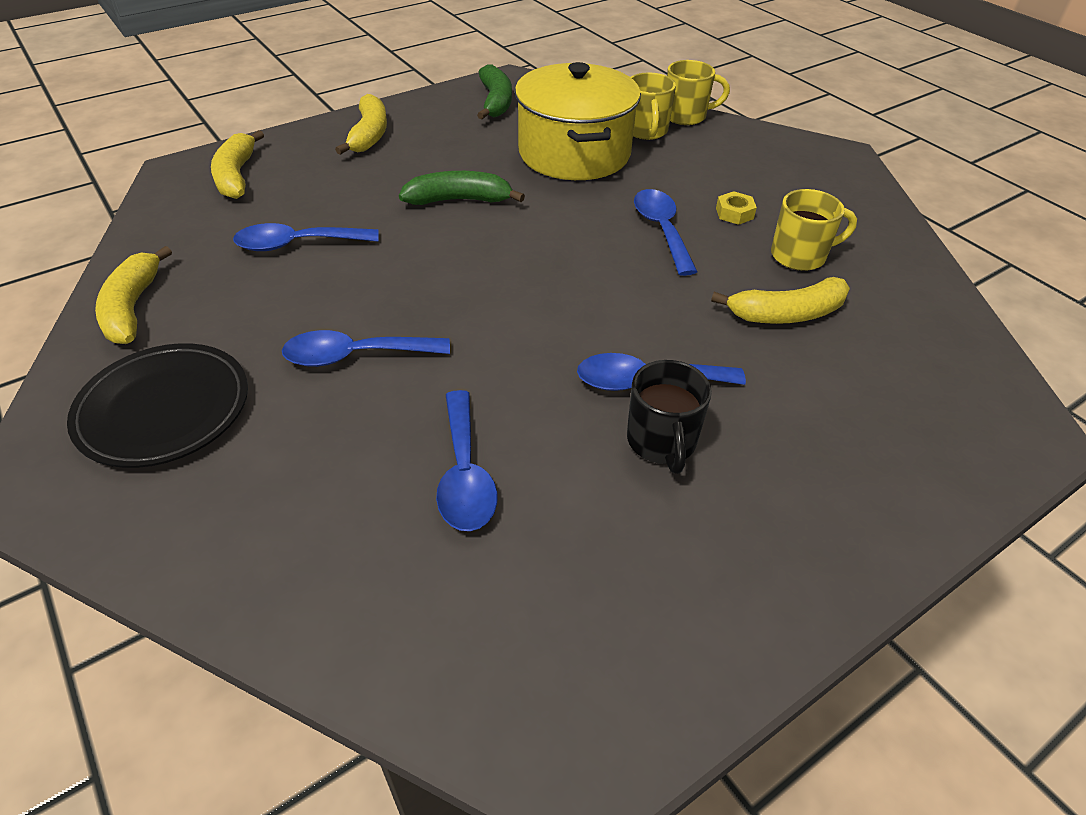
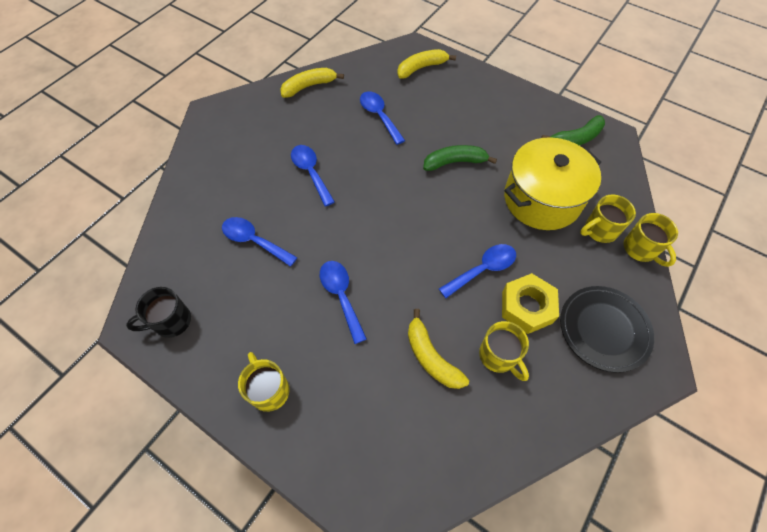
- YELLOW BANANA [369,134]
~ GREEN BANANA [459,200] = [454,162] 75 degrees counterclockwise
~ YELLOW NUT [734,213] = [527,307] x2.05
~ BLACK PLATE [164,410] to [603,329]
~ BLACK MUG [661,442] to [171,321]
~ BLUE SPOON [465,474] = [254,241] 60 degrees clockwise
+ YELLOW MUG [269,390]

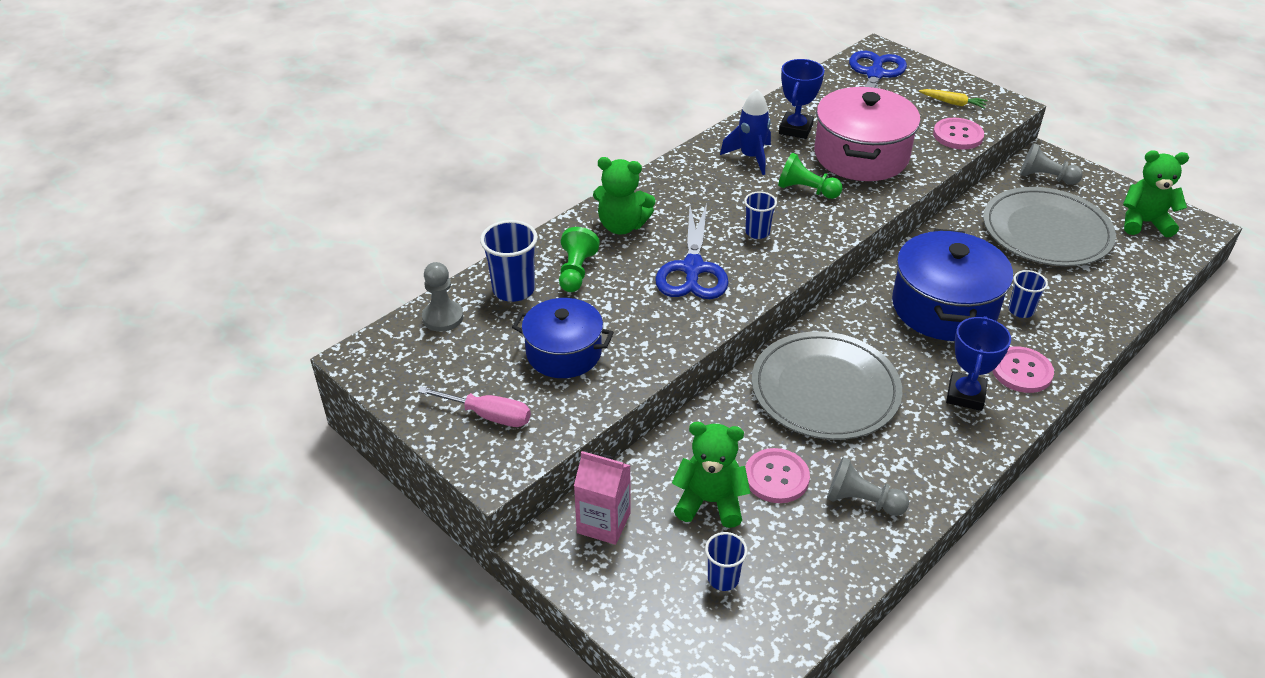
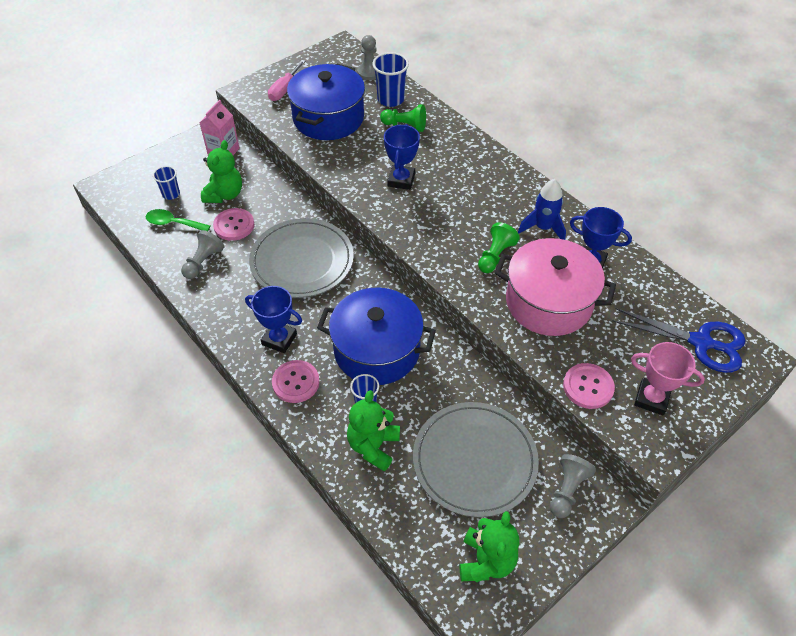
~ YELLOW CARROT [953,103] to PINK TROPHY [651,399]
~ GREEN TEDDY BEAR [622,226] to [373,446]
- BLUE CUP [757,232]
~ BLUE SCISSORS [692,269] to BLUE TROPHY [401,180]
~ BLUE POT [564,353] = [328,118] x1.54
+ GREEN SPOON [173,223]

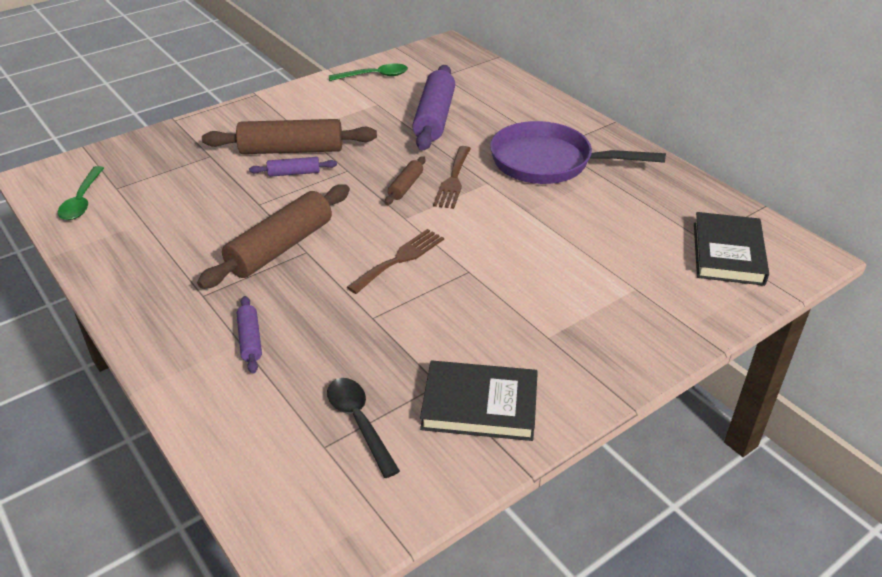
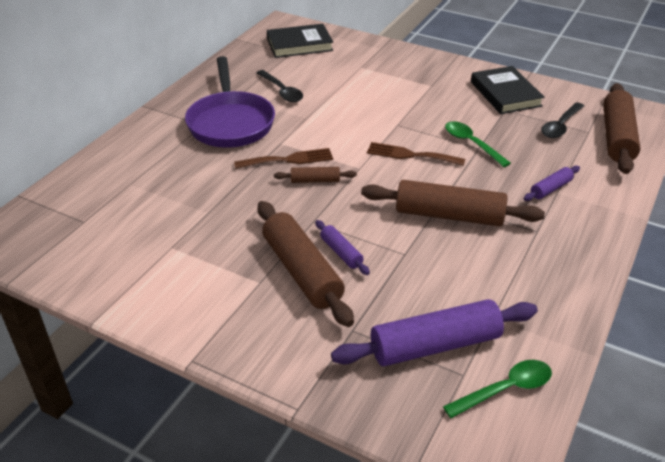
~ GREEN SPOON [374,76] to [471,144]
~ PURPLE ROLLING PIN [435,118] to [435,345]
+ BLACK SPOON [282,91]
+ BROWN ROLLING PIN [617,137]

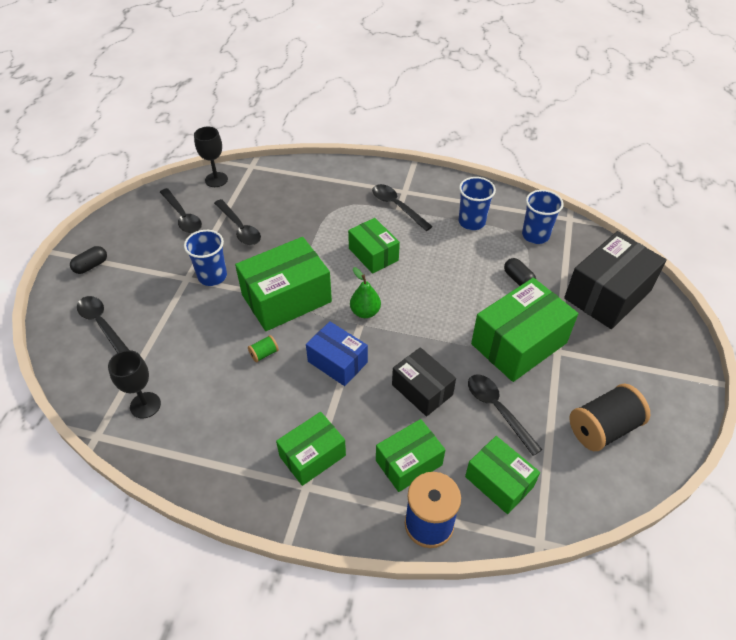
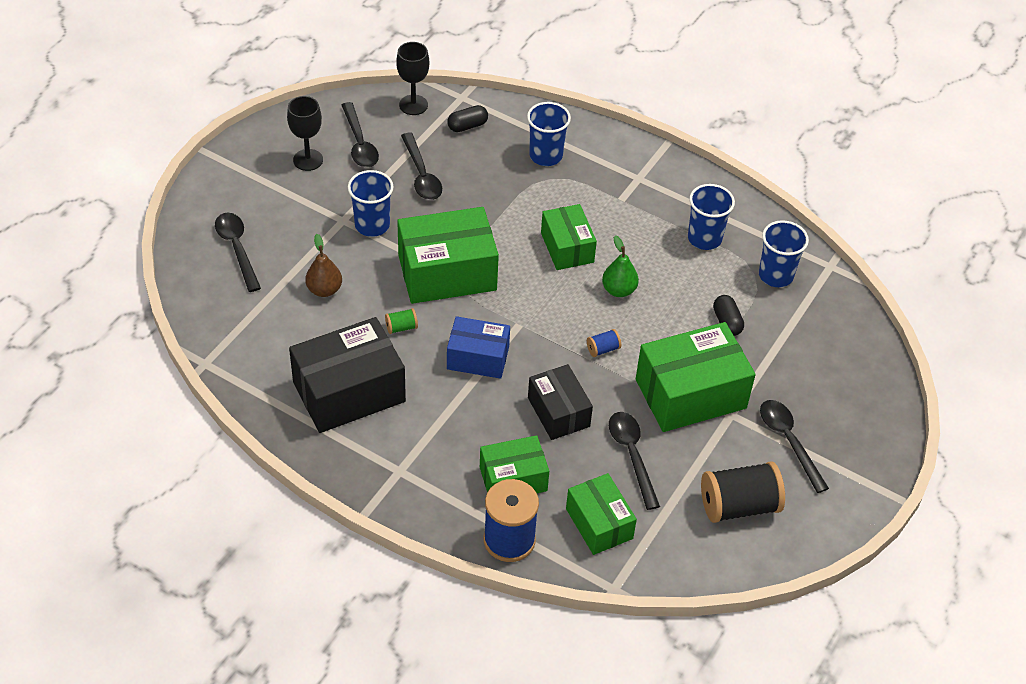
~ BLACK SPOON [397,206] to [789,442]
~ BLACK BOX [608,294] to [349,392]
~ BLACK CAPSULE [91,266] to [467,126]
~ GREEN PEAR [365,312] to [618,290]
~ BLUE BOX [337,362] = [478,358] 45 degrees counterclockwise
~ BLACK GOBLET [145,405] to [308,160]
- GREEN BOX [312,456]
+ BLUE CUP [546,155]
+ BROWN PEAR [324,290]
+ BLUE SPOOL [603,349]

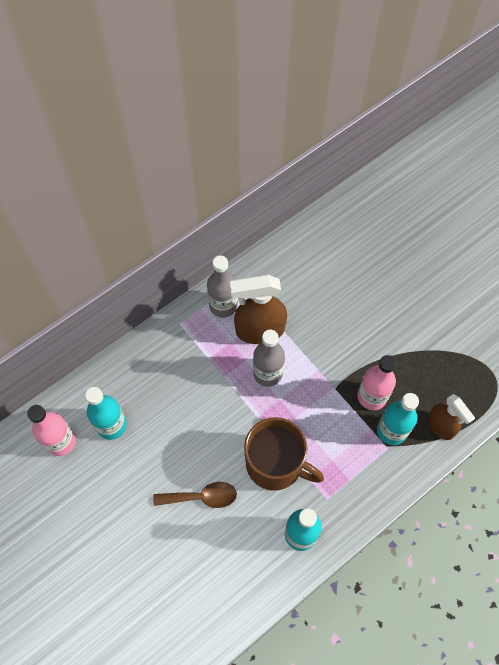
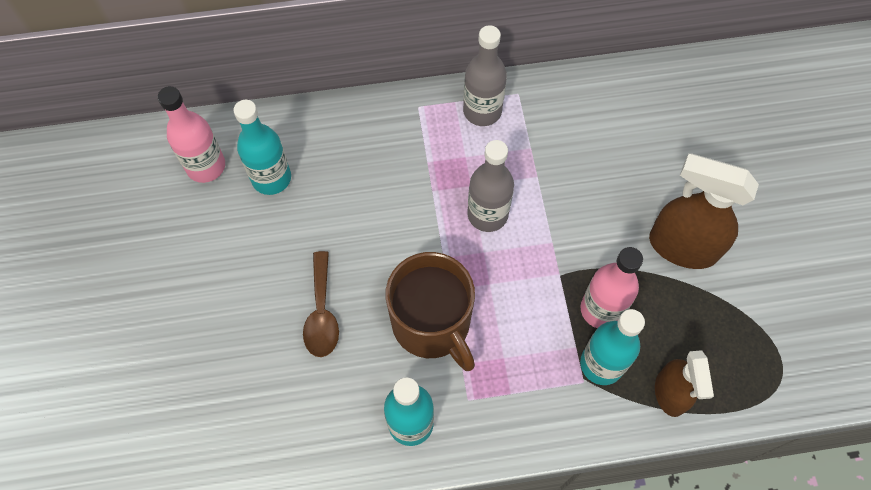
~ BROWN SPRAY BOTTLE [259,330] to [681,246]
~ BROWN SPOON [202,497] = [322,313] 60 degrees clockwise

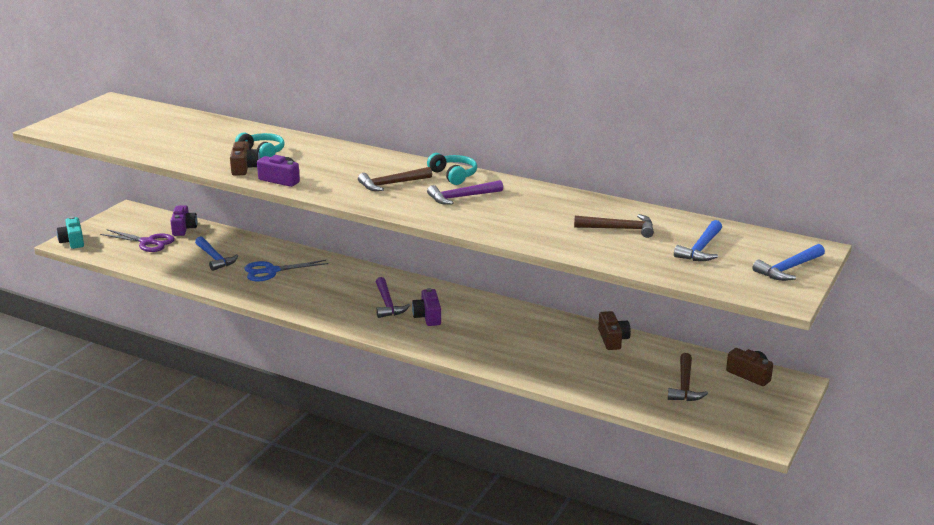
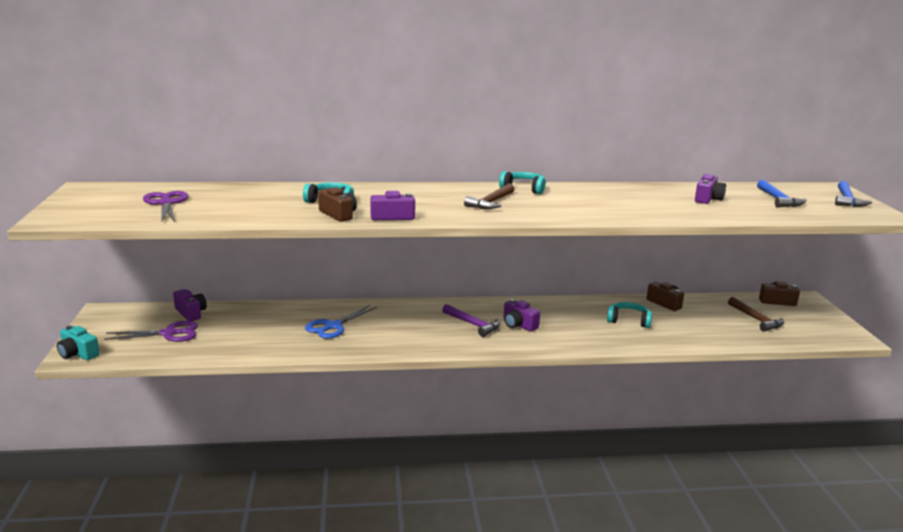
- PURPLE HAMMER [461,197]
~ BROWN HAMMER [619,229] to PURPLE CAMERA [707,199]
- BLUE HAMMER [215,258]
+ PURPLE SCISSORS [166,203]
+ TURQUOISE HEADPHONES [628,321]

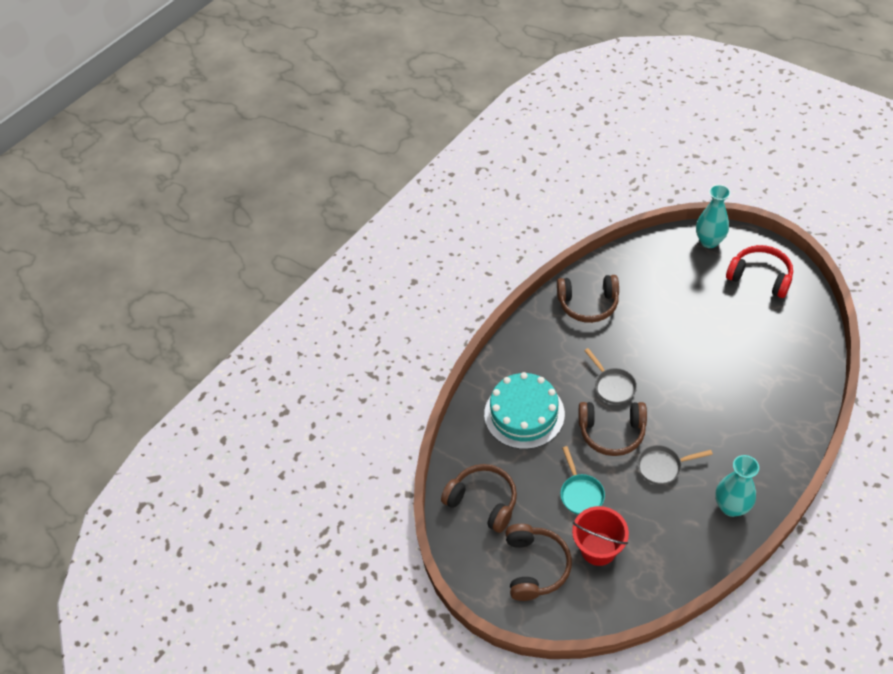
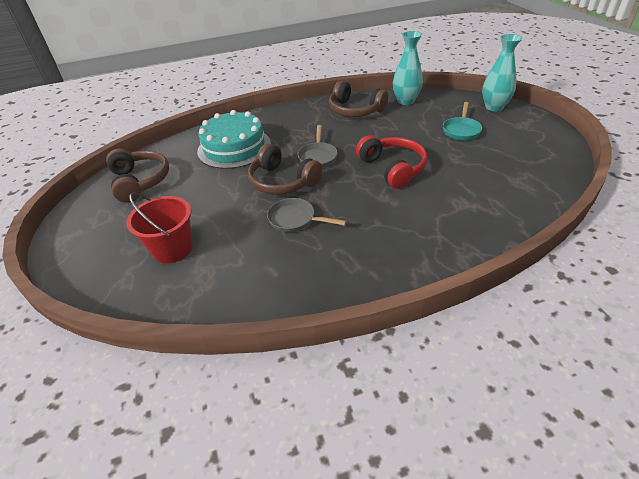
~ RED HEADPHONES [760,277] to [393,168]
~ TURQUOISE PAN [580,493] to [461,130]
~ TURQUOISE VASE [731,507] to [405,101]
- BROWN HEADPHONES [535,566]

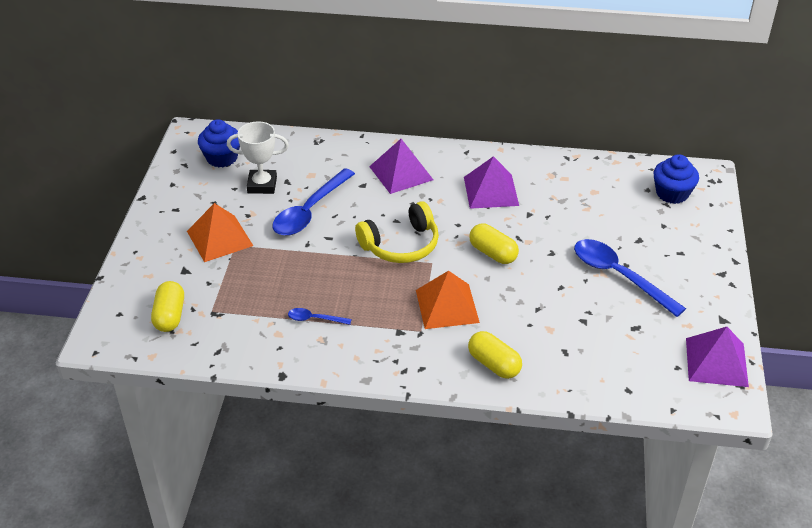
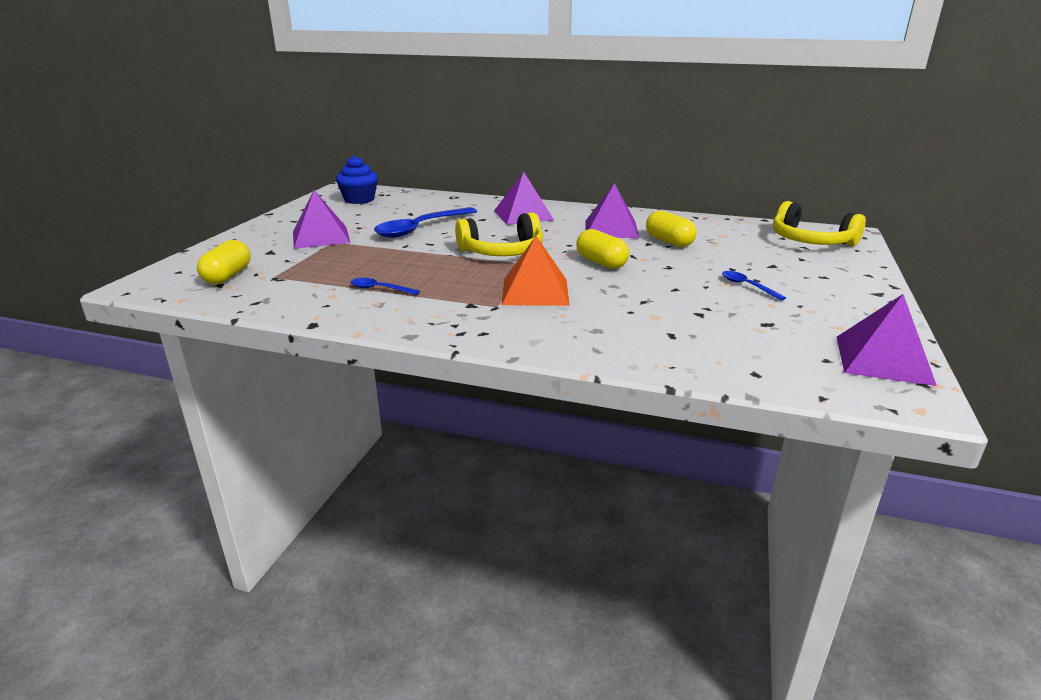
- WHITE TROPHY [262,185]
~ BLUE CUPCAKE [672,193] to YELLOW HEADPHONES [810,241]
~ ORANGE PYRAMID [219,238] to PURPLE PYRAMID [321,237]
~ BLUE SPOON [618,276] = [747,286] x0.47
~ YELLOW CAPSULE [494,364] to [669,242]

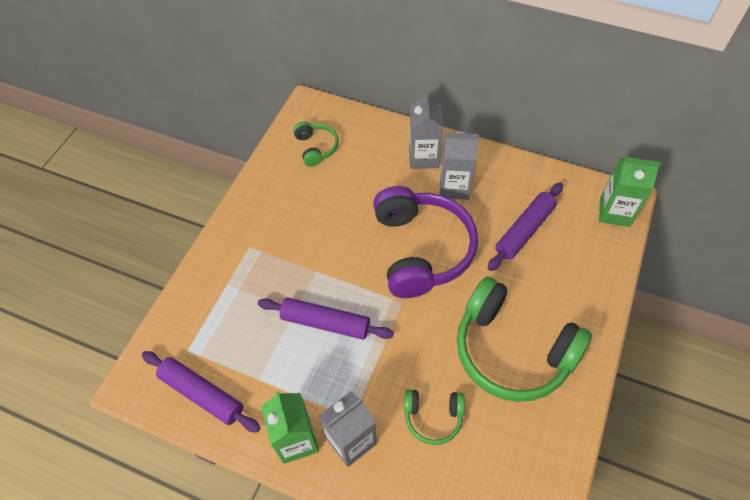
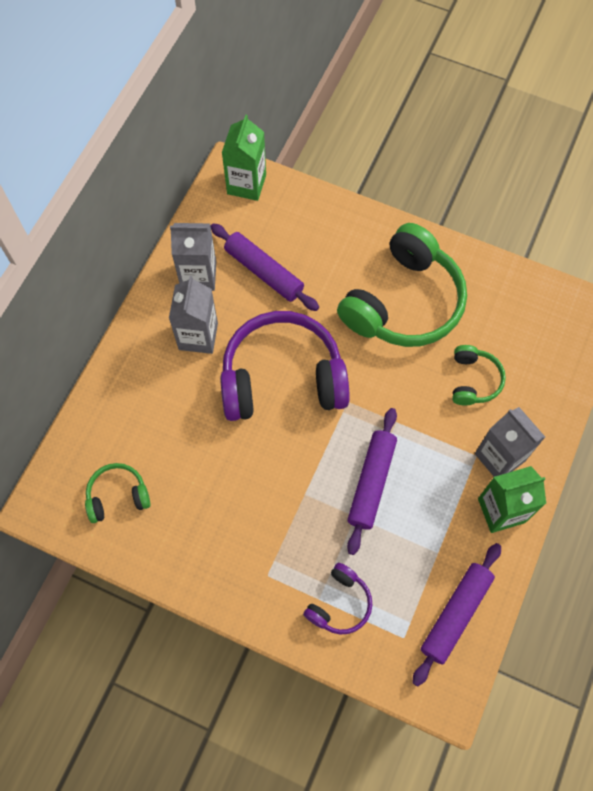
~ GREY CARTON [423,157] to [198,275]
+ PURPLE HEADPHONES [339,603]

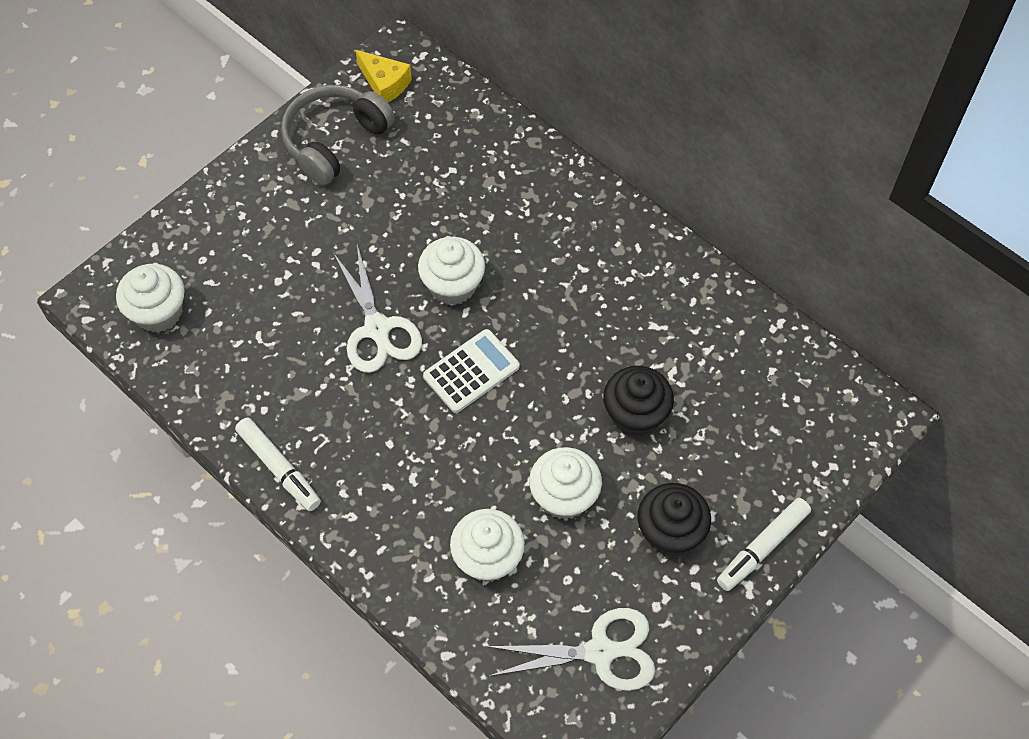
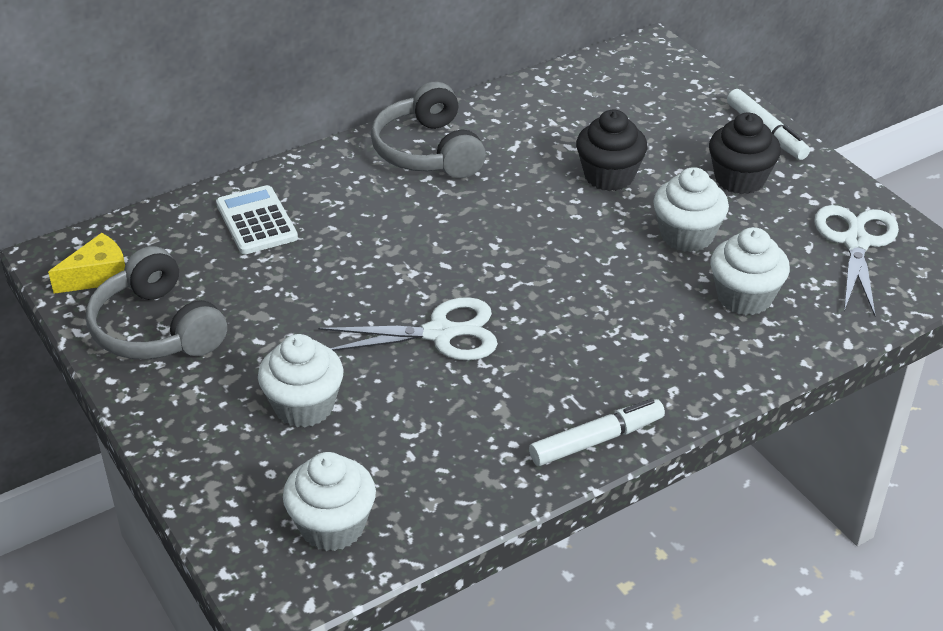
~ WHITE CUPCAKE [453,285] to [304,406]
~ WHITE CALCULATOR [471,371] to [256,221]
+ GREY HEADPHONES [428,151]

